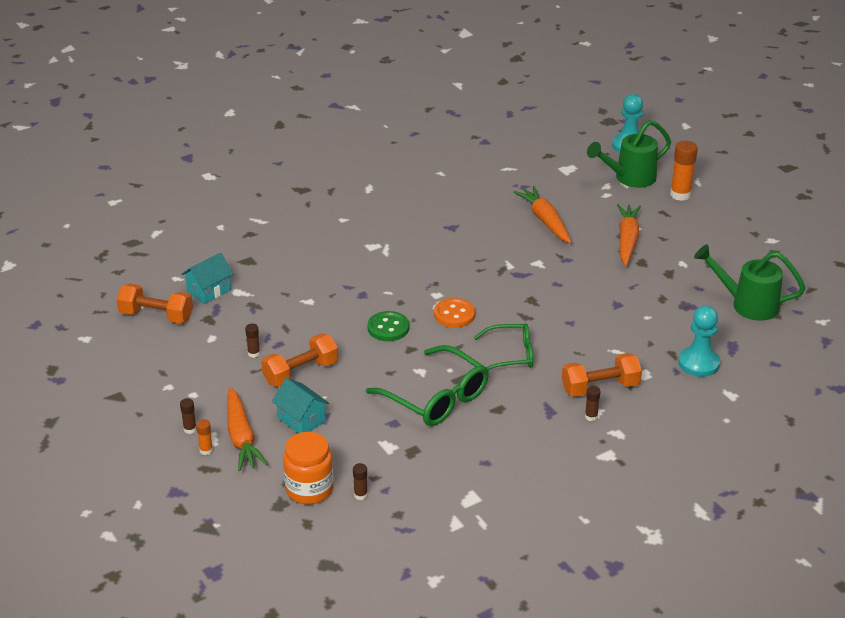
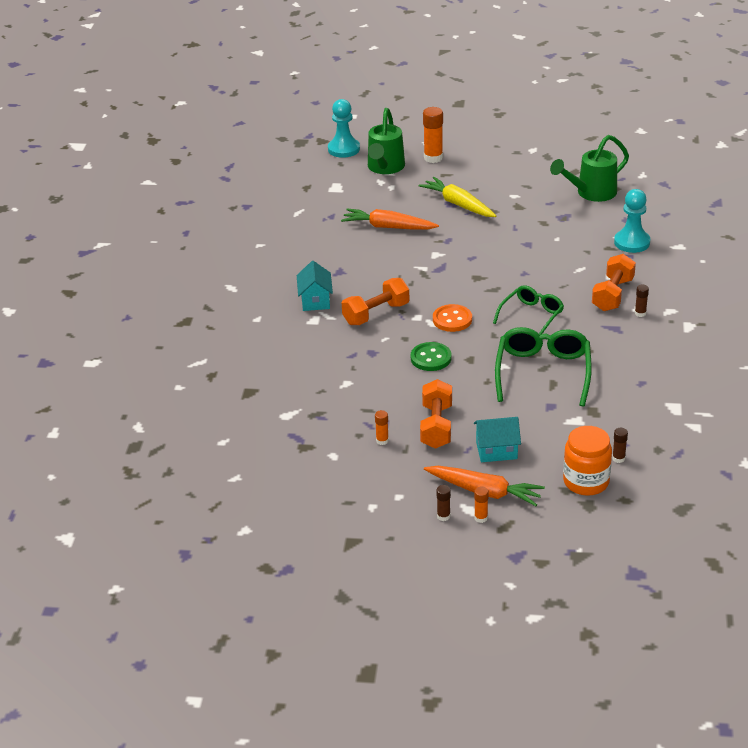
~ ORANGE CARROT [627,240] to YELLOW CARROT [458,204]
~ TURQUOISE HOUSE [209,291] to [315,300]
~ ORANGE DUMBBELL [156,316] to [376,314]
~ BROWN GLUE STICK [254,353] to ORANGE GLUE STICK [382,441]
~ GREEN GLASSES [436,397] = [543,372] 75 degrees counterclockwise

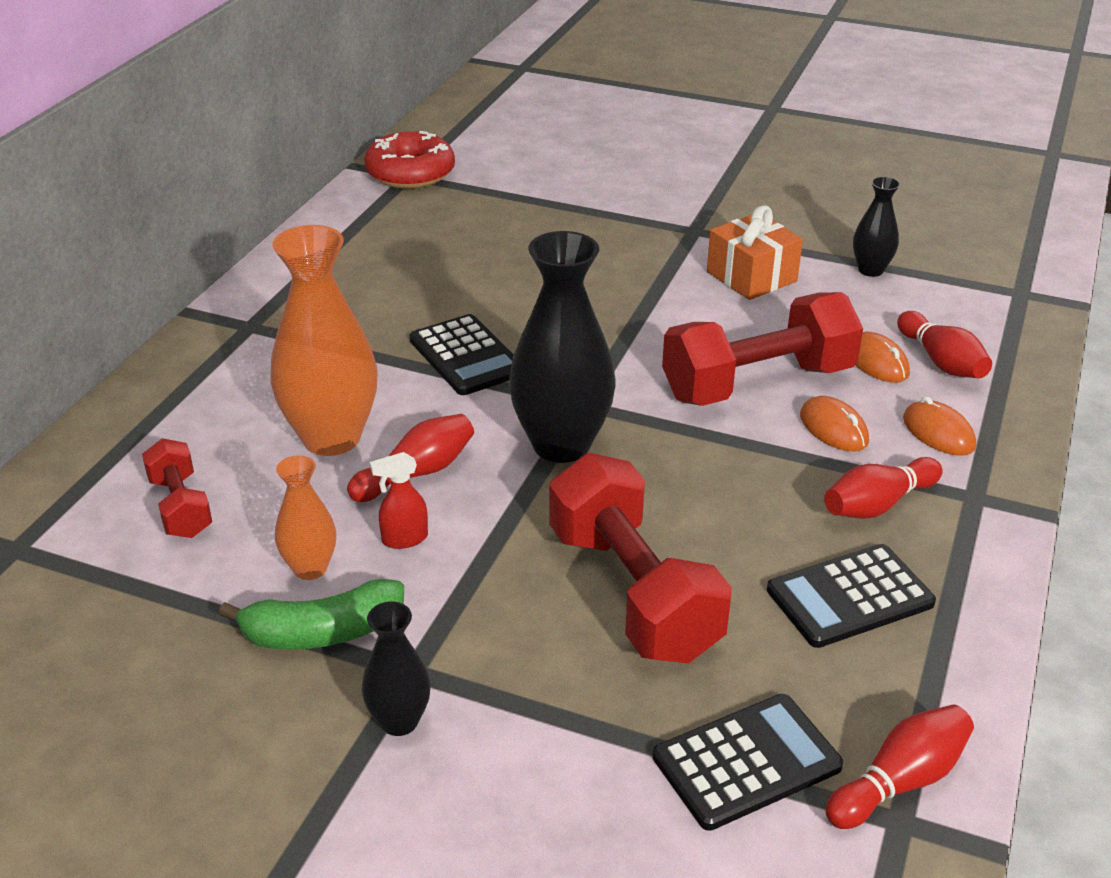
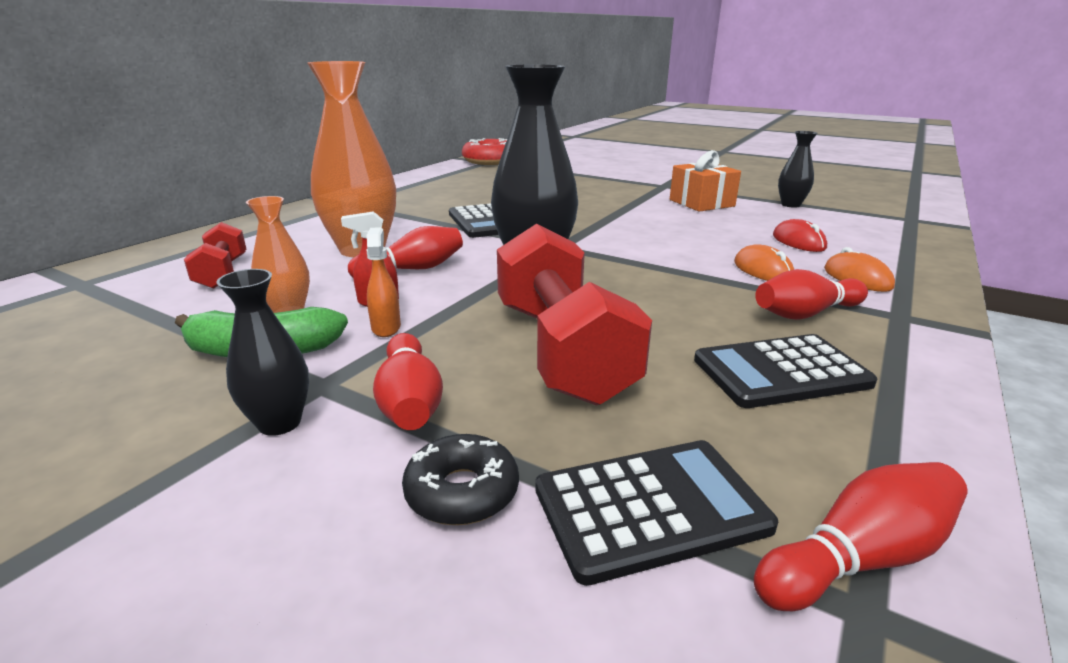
- RED DUMBBELL [758,383]
~ RED BOWLING PIN [941,361] to [410,401]
~ ORANGE MOUSE [877,362] to RED MOUSE [798,242]
+ ORANGE SPRAY BOTTLE [386,328]
+ BLACK DONUT [462,491]

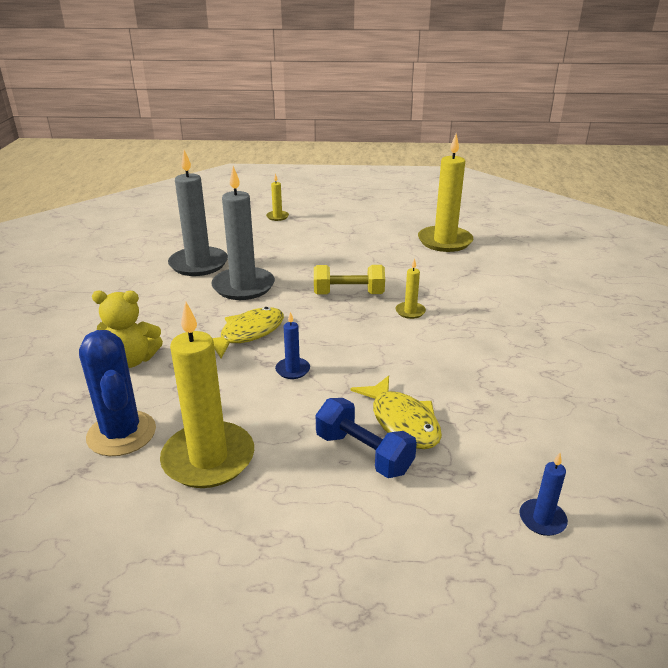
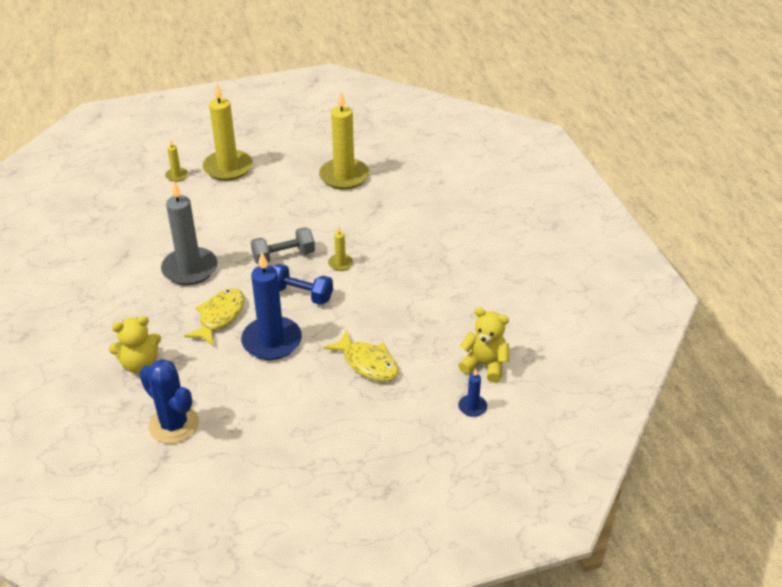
- GREY CANDLE [198,264]
~ YELLOW DUMBBELL [348,294] to GREY DUMBBELL [284,256]
~ YELLOW CANDLE [208,458] to [228,168]
~ BLUE CANDLE [292,370] = [272,341] x2.22
~ BLUE DUMBBELL [363,453] to [300,294]
+ YELLOW TEDDY BEAR [485,365]

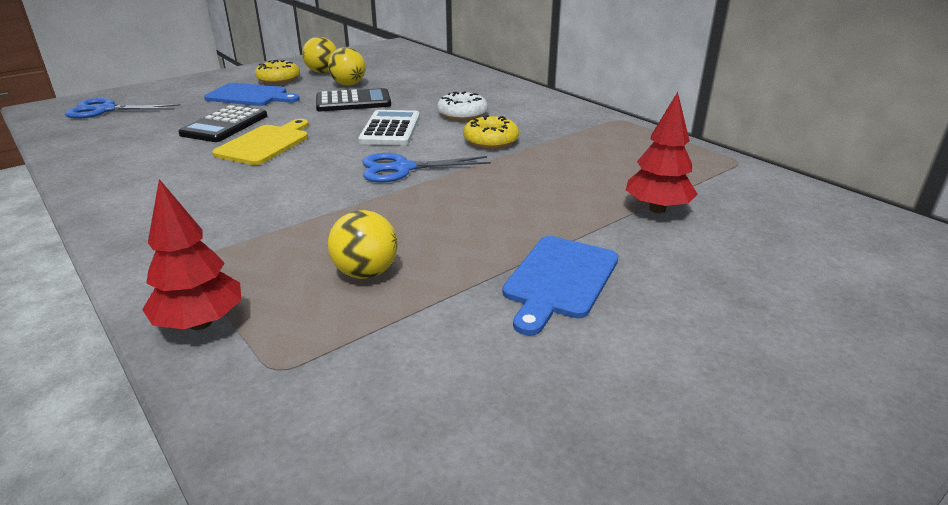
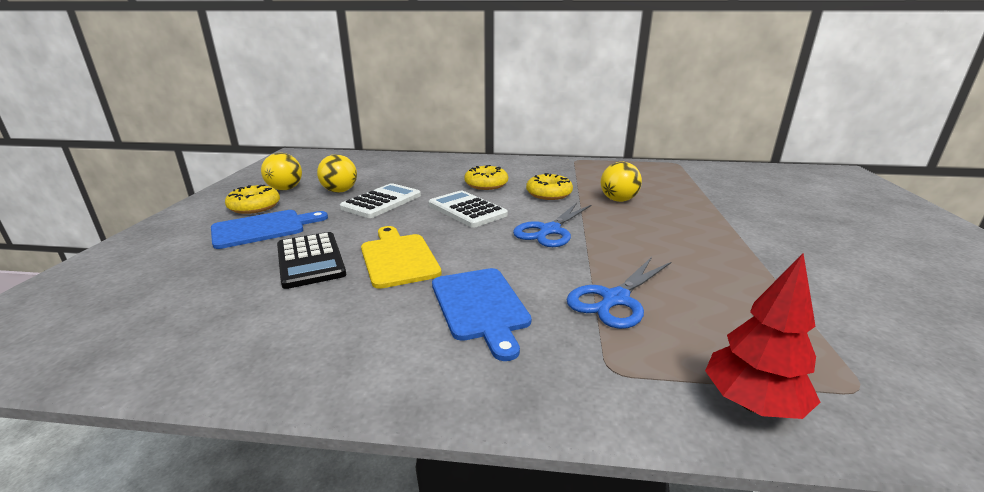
~ BLACK CALCULATOR [353,102] to WHITE CALCULATOR [381,202]
~ WHITE DONUT [462,114] to YELLOW DONUT [486,184]
- RED TREE [657,209]
~ BLUE SCISSORS [106,110] to [615,299]
~ YELLOW BALL [366,273] to [618,200]
~ BLUE CUTTING BOARD [559,280] to [480,306]

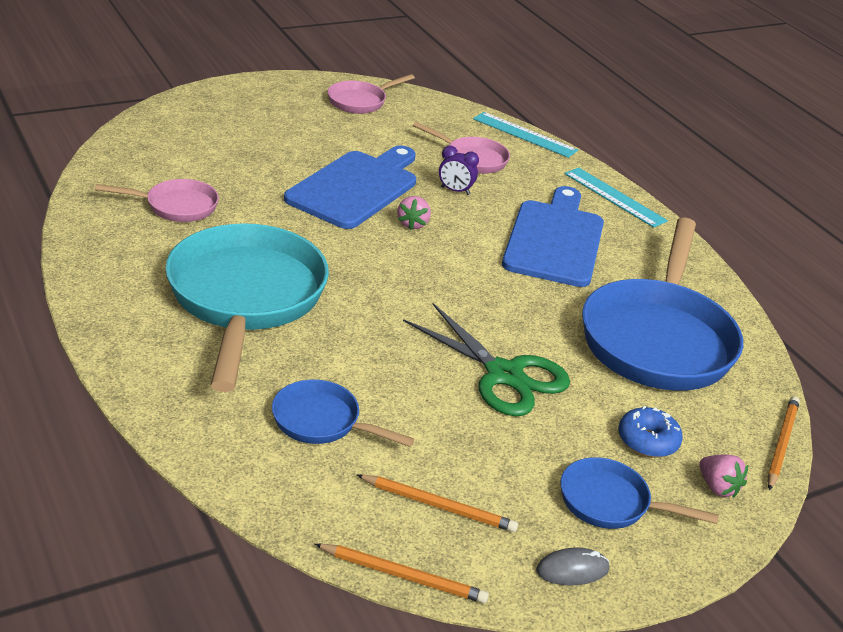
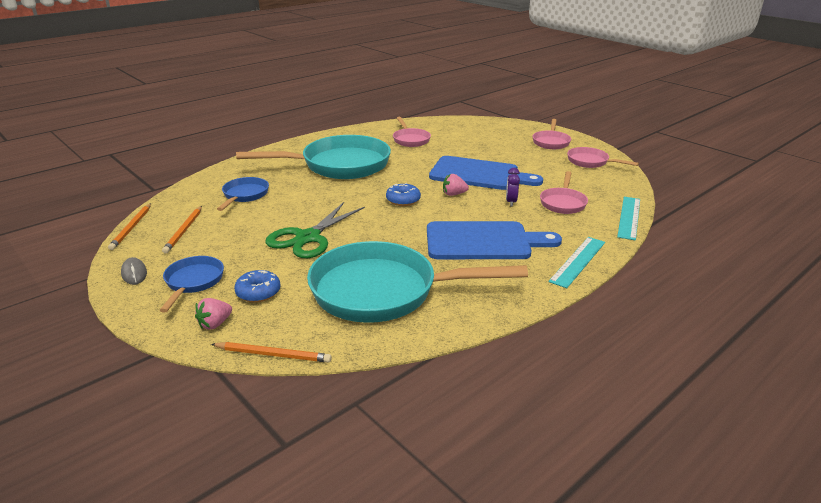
~ BLUE PAN [658,338] to TURQUOISE PAN [383,291]
+ PINK PAN [551,142]
+ BLUE DONUT [403,200]

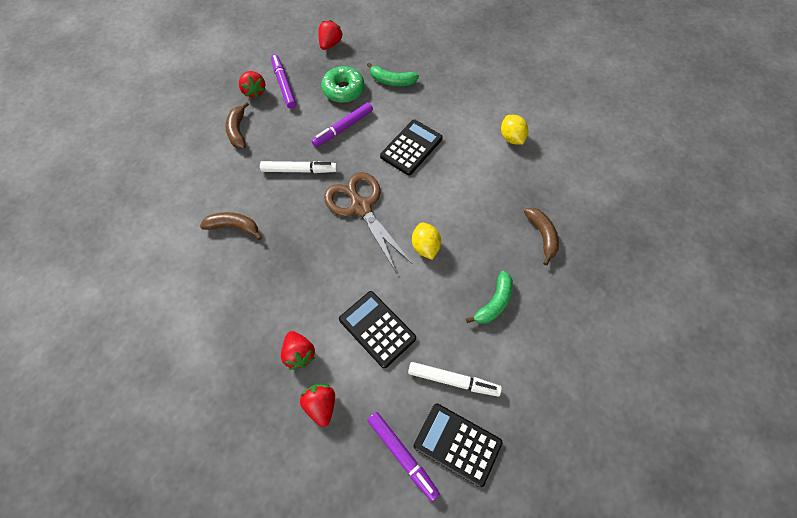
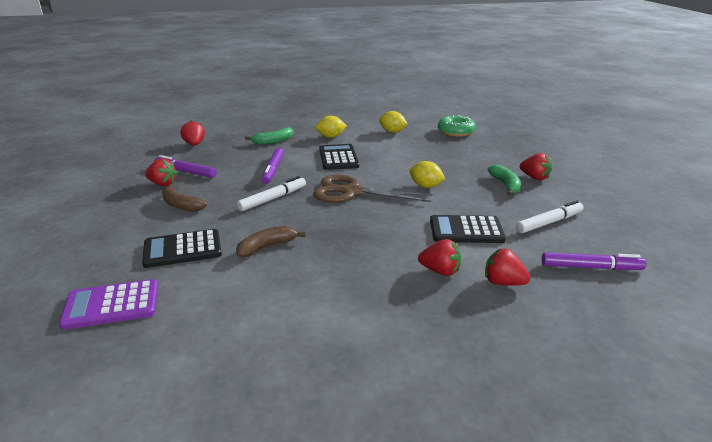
~ GREEN DONUT [343,89] to [456,132]
- BROWN BANANA [542,235]
~ BLACK CALCULATOR [457,444] to [182,249]
+ YELLOW LEMON [331,137]
+ RED STRAWBERRY [534,177]
+ PURPLE CALCULATOR [111,305]

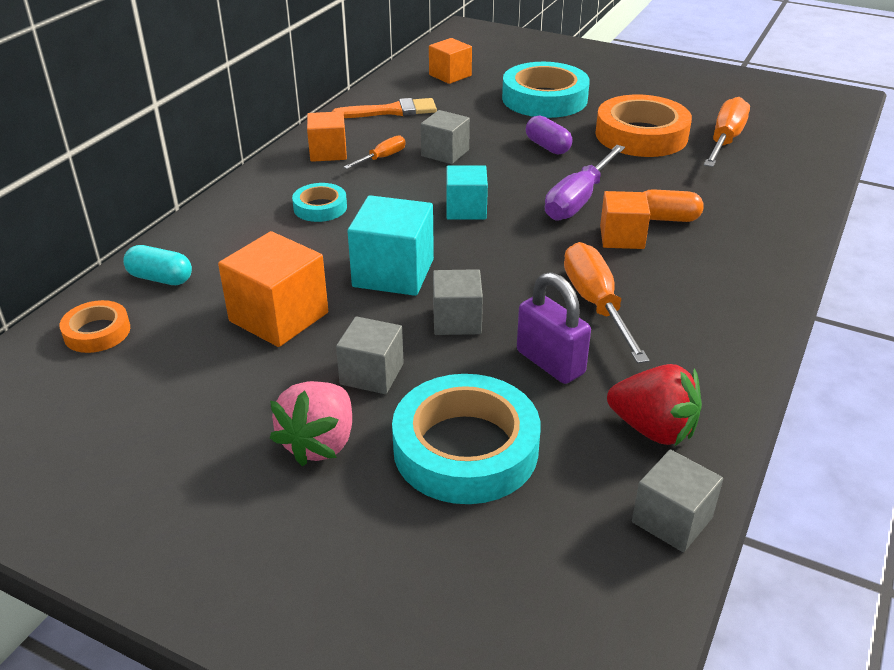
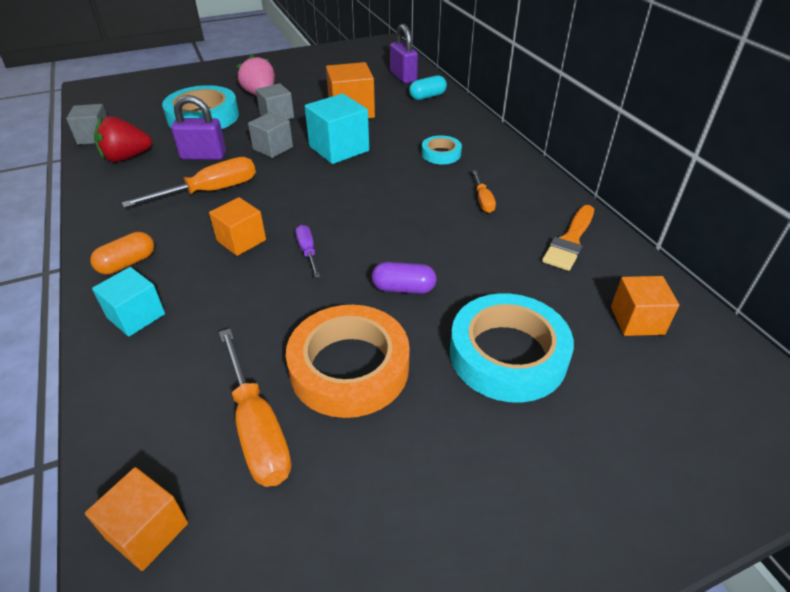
- GREY CUBE [445,153]
~ ORANGE CUBE [328,152] to [147,531]
~ PURPLE SCREWDRIVER [578,200] = [307,251] x0.54
~ TURQUOISE CUBE [466,209] to [136,316]
~ ORANGE CAPSULE [667,218] to [127,263]
~ ORANGE SCREWDRIVER [596,304] = [210,191] 60 degrees counterclockwise
~ ORANGE TAPE [97,332] to PURPLE PADLOCK [403,77]

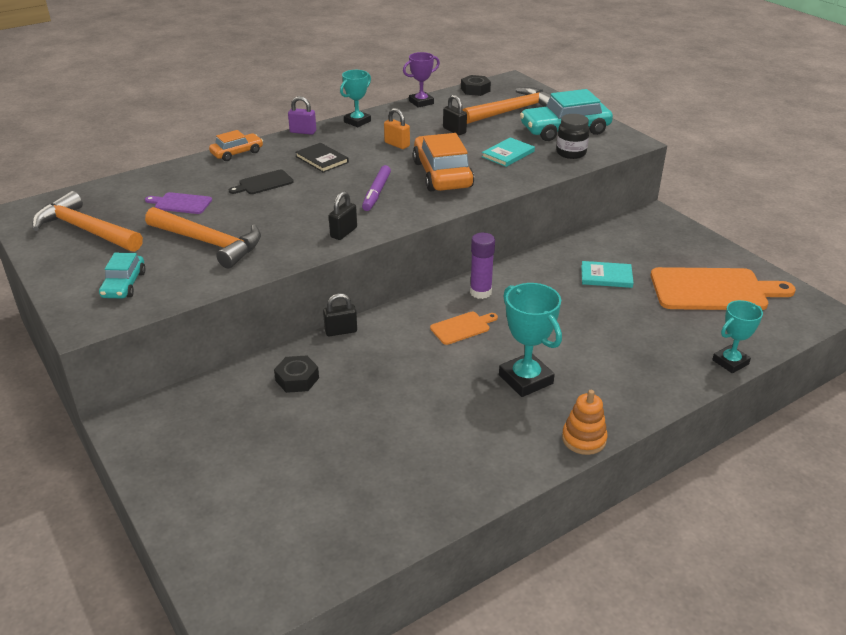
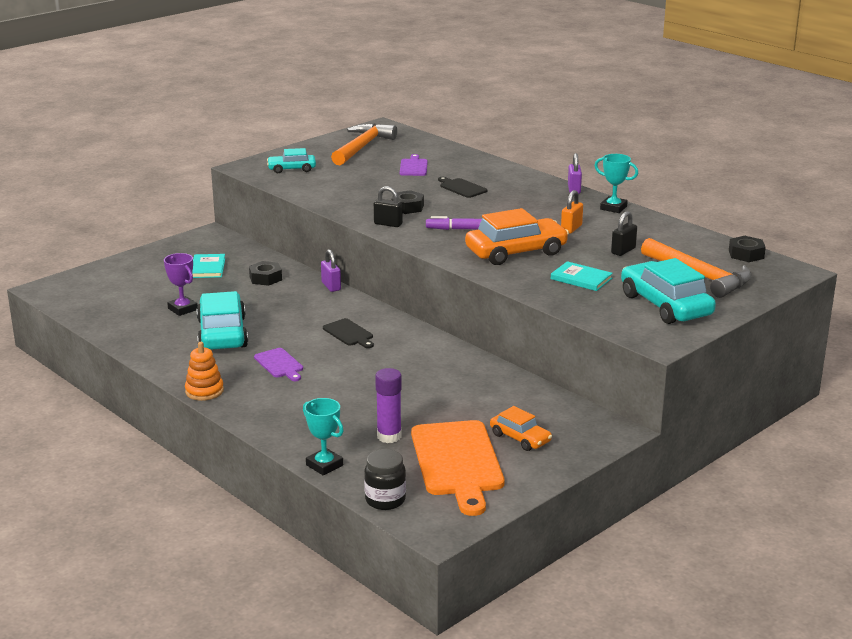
~ PURPLE TROPHY [421,102] to [182,309]
~ BLACK JAR [571,153] to [385,500]
~ ORANGE CAR [237,153] to [520,438]
- BLACK BOOK [322,159]
- ORANGE HAMMER [209,243]
~ PURPLE GLUE STICK [480,292] to [389,436]
~ TURQUOISE BOOK [606,276] to [208,268]
~ TURQUOISE TROPHY [525,379] to PURPLE CUTTING BOARD [279,364]
~ BLACK PADLOCK [341,331] to PURPLE PADLOCK [331,286]
~ ORANGE CUTTING BOARD [462,327] to BLACK CUTTING BOARD [349,333]
+ BLACK NUT [407,207]
+ TURQUOISE CAR [222,333]

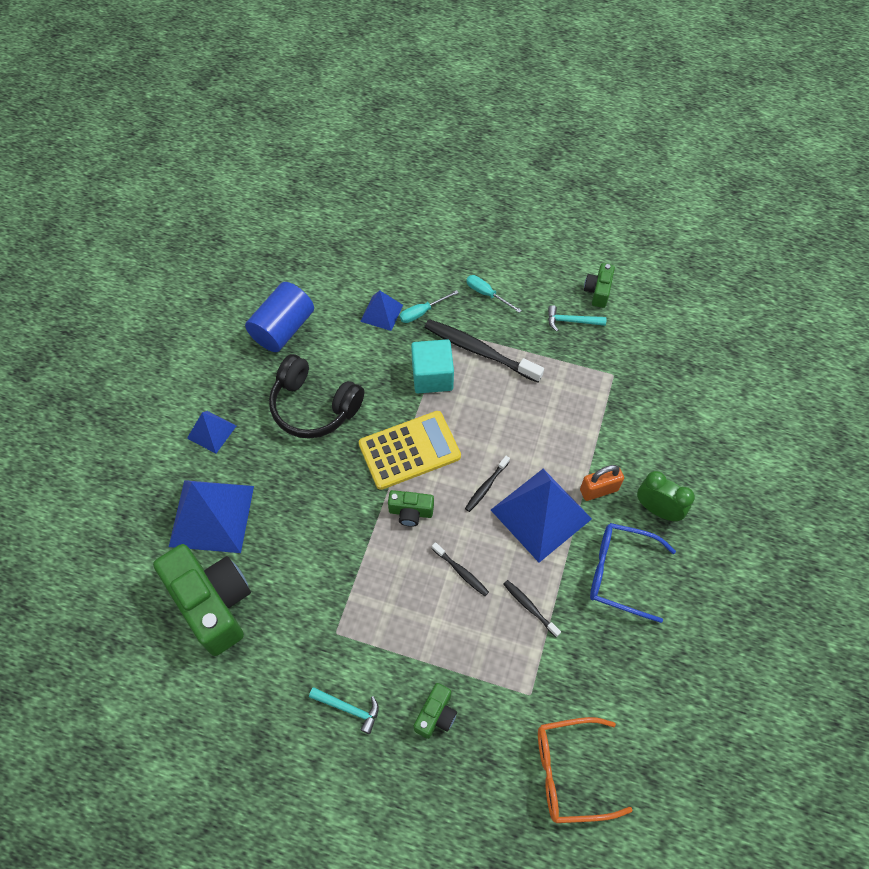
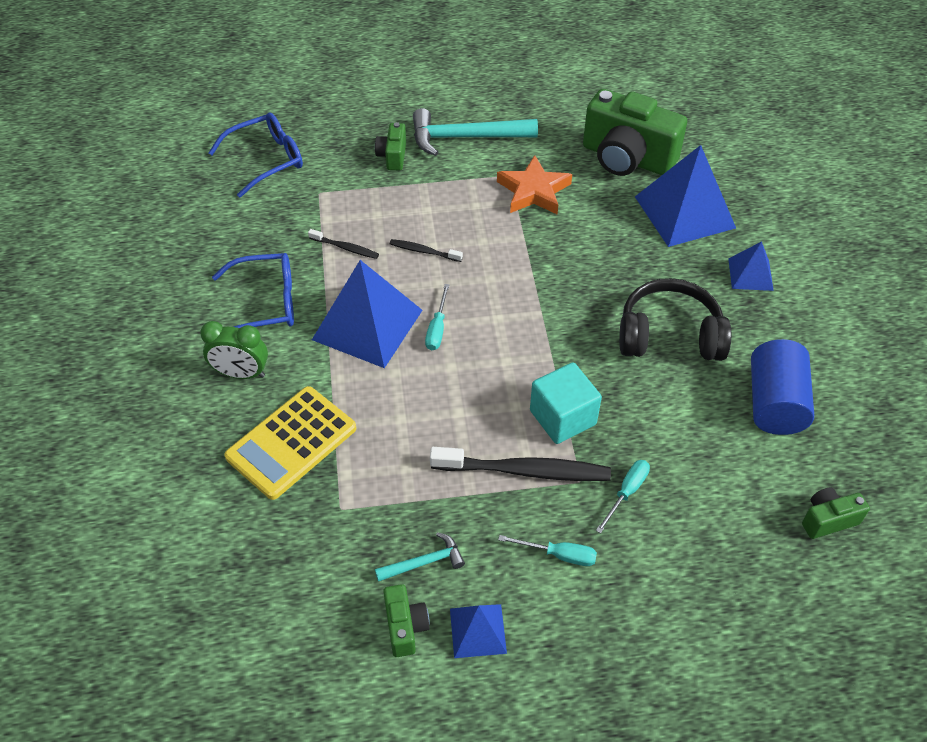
~ BLUE PYRAMID [381,313] to [478,630]
~ YELLOW CALCULATOR [409,450] to [291,443]
~ BLACK TOOTHBRUSH [486,486] to TURQUOISE SCREWDRIVER [437,328]
- ORANGE PADLOCK [599,490]
~ GREEN CAMERA [410,512] to [828,520]
~ TURQUOISE HAMMER [348,708] = [466,137] x1.96
~ ORANGE GLASSES [569,772] to BLUE GLASSES [267,160]
+ ORANGE STAR [533,191]

